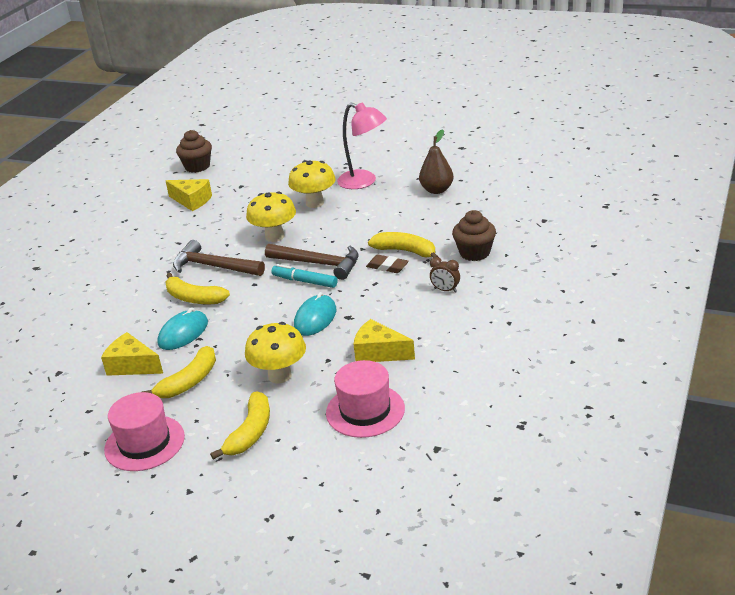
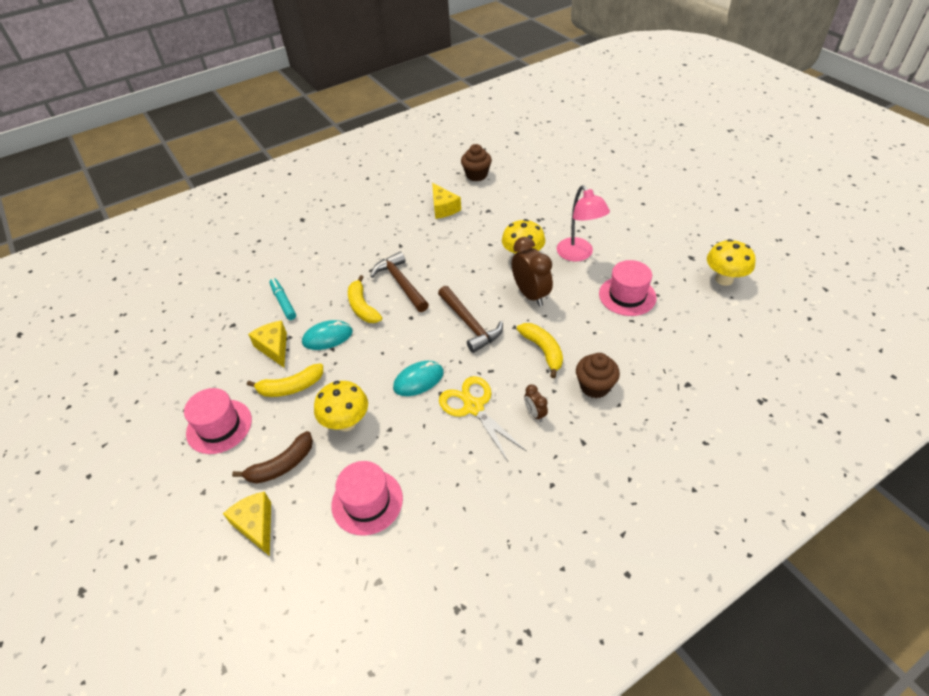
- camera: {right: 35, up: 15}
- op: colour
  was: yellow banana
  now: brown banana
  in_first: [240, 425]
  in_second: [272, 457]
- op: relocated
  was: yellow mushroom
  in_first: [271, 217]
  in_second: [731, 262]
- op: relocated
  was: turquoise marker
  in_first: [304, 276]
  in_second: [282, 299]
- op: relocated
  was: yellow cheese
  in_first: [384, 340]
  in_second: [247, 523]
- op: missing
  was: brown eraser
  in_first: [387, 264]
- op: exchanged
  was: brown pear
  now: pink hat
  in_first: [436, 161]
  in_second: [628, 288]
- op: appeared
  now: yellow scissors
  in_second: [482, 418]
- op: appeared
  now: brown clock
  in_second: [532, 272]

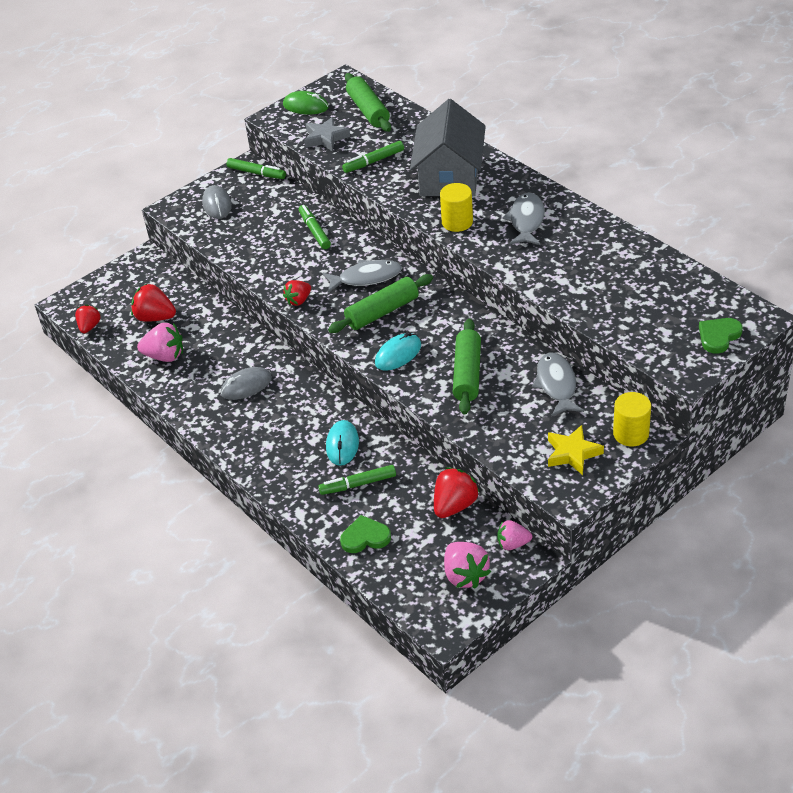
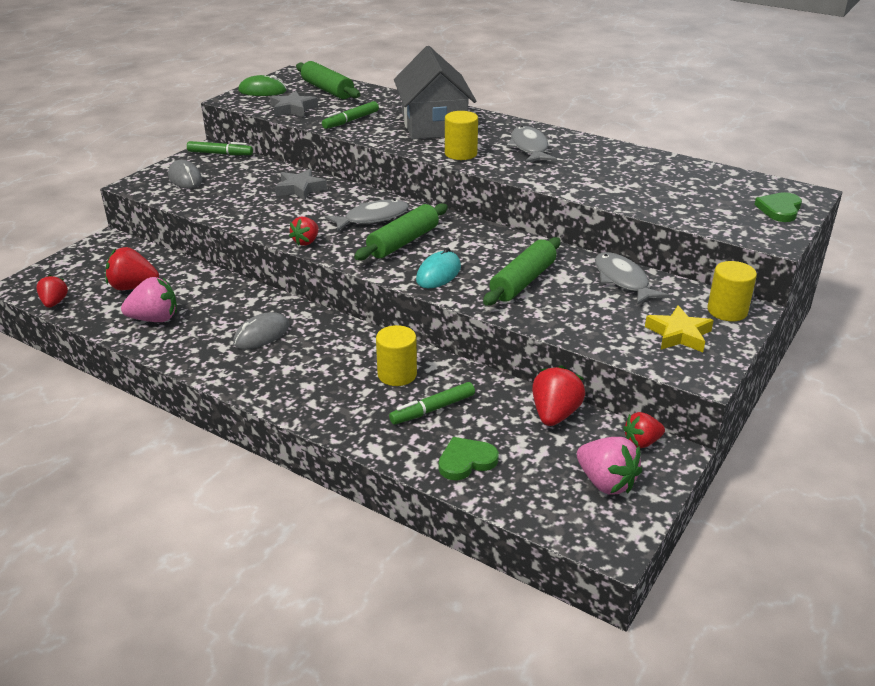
- camera: {right: -20, up: -10}
- op: exchanged
  was: green marker
  now: grey star
  in_first: [315, 227]
  in_second: [301, 185]
- op: exchanged
  was: turquoise mouse
  now: yellow cylinder
  in_first: [342, 443]
  in_second: [396, 355]
- op: spun
  was: green rolling pin
  in_first: [467, 367]
  in_second: [522, 271]
  clockwise: 45
- op: colour
  was: pink strawberry
  now: red strawberry
  in_first: [514, 535]
  in_second: [644, 430]

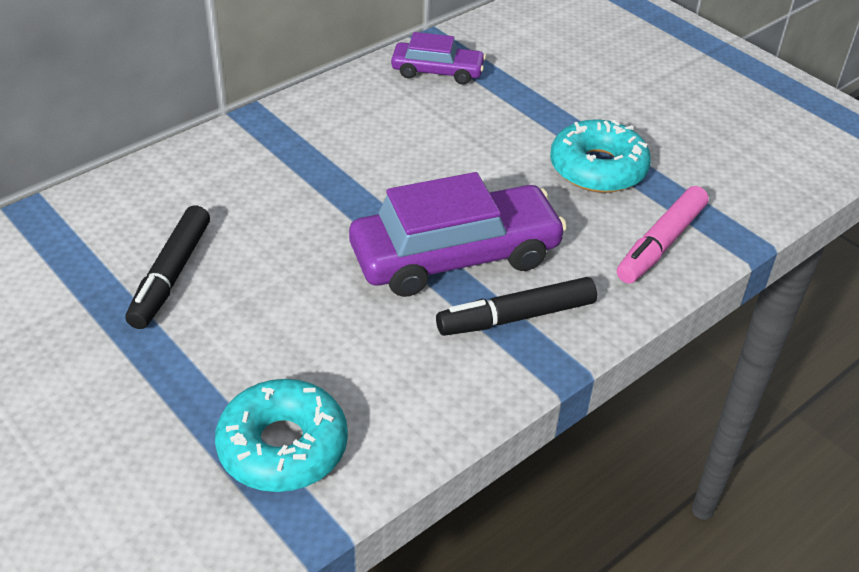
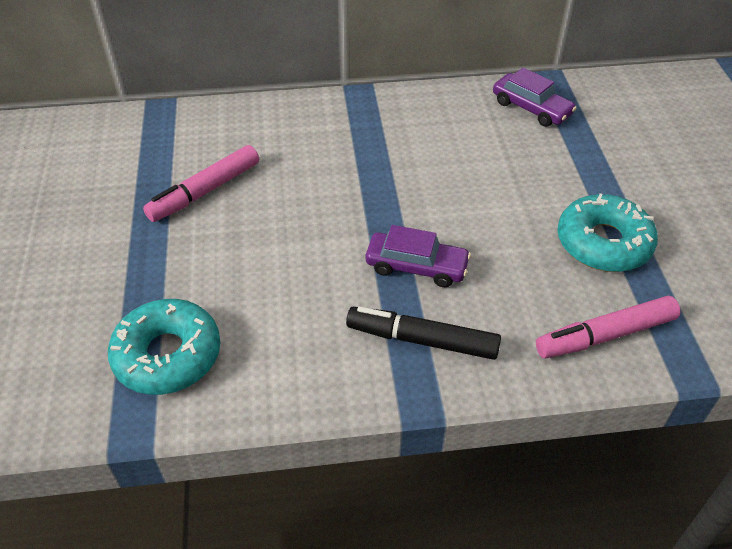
- camera: {right: 35, up: 5}
- op: colour
  was: black marker
  now: pink marker
  in_first: [167, 267]
  in_second: [201, 183]
- op: size
  was: purple car
  in_first: [458, 234]
  in_second: [418, 256]
  ratio: 0.54

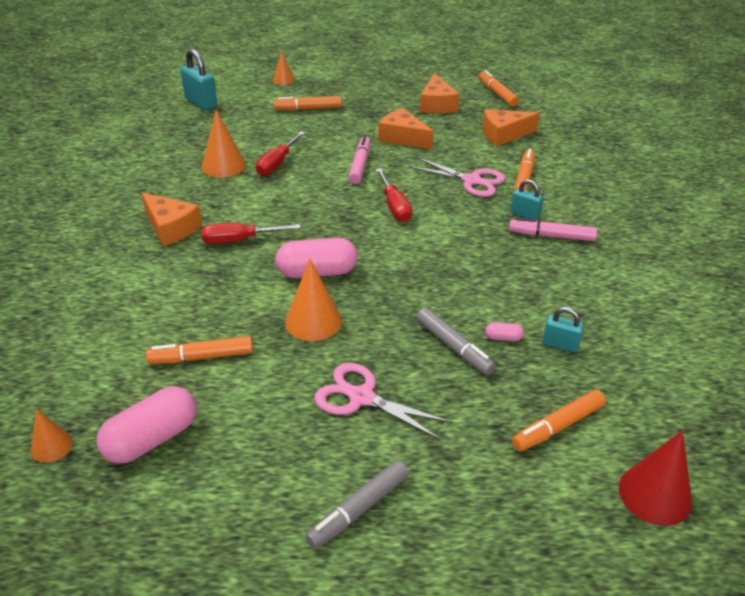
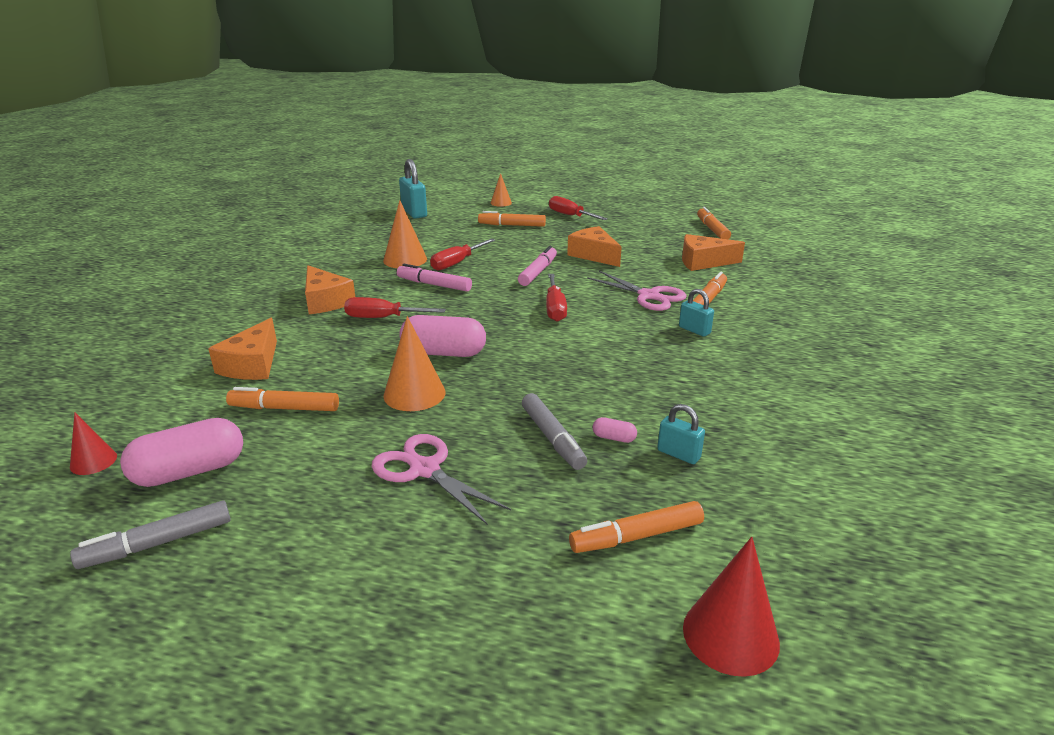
- camera: {right: 15, up: -10}
- op: colour
  was: orange cone
  now: red cone
  in_first: [52, 436]
  in_second: [93, 444]
- op: relocated
  was: grey marker
  in_first: [357, 504]
  in_second: [150, 534]
- op: relocated
  was: orange cheese
  in_first: [439, 93]
  in_second: [242, 349]
- op: relocated
  was: pink marker
  in_first: [553, 229]
  in_second: [434, 278]
- op: appeared
  now: red screwdriver
  in_second: [578, 208]

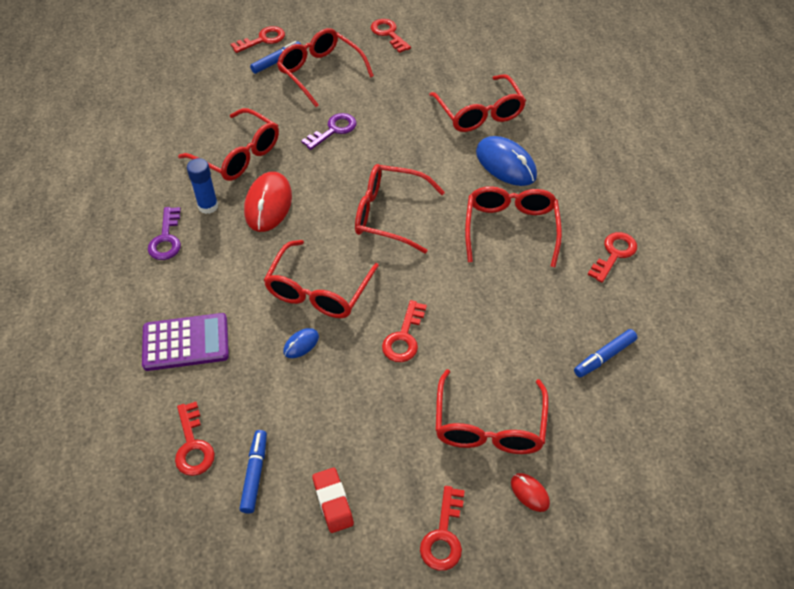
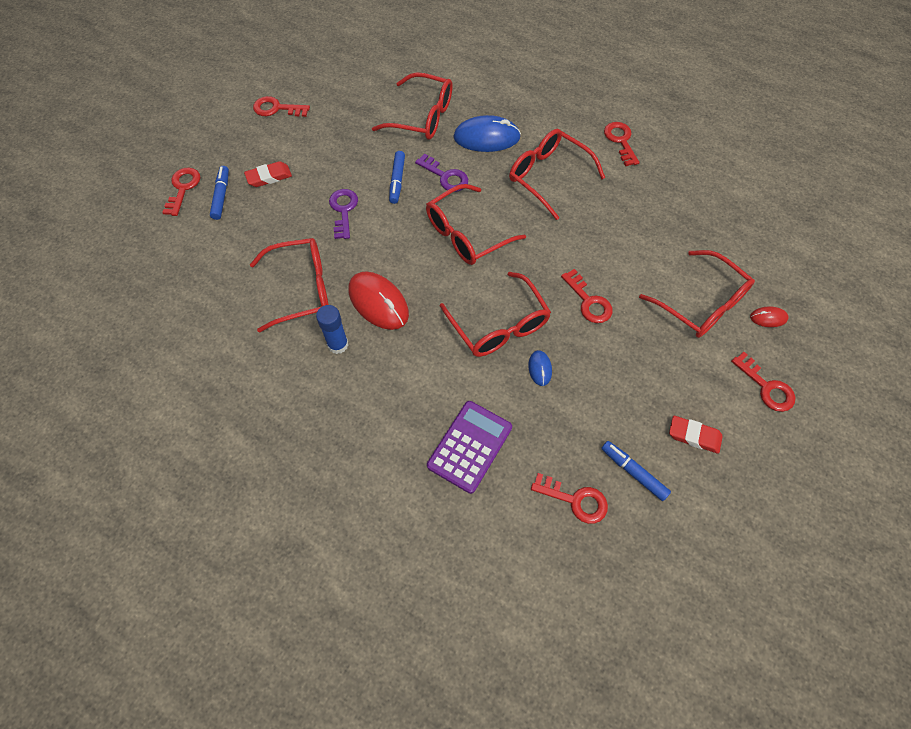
- camera: {right: -50, up: 10}
- op: relocated
  was: purple key
  in_first: [164, 233]
  in_second: [441, 172]
- op: exchanged
  was: red glasses
  now: red eraser
  in_first: [325, 67]
  in_second: [268, 174]
- op: relocated
  was: blue marker
  in_first: [605, 353]
  in_second: [397, 177]

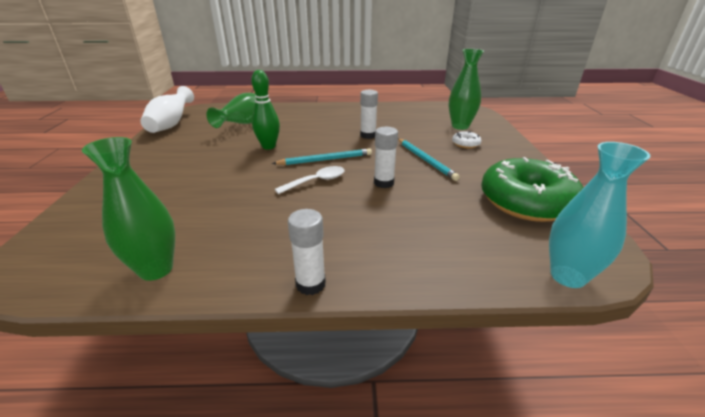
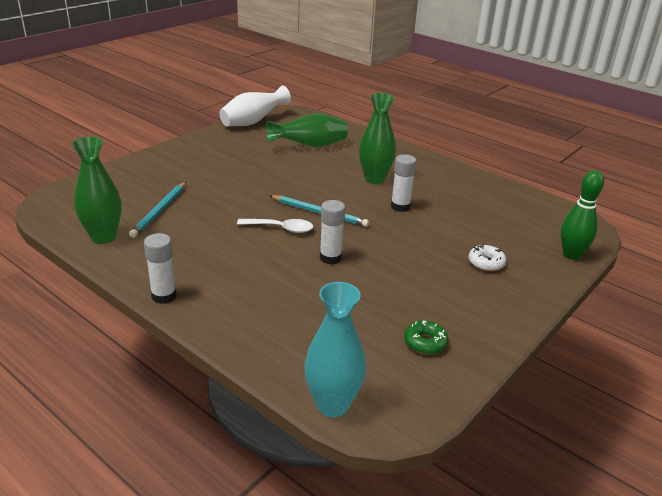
- camera: {right: 40, up: 0}
- op: relocated
  was: green bowling pin
  in_first: [265, 110]
  in_second: [582, 215]
- op: relocated
  was: turquoise pencil
  in_first: [429, 160]
  in_second: [157, 210]
- op: relocated
  was: green vase
  in_first: [466, 89]
  in_second: [377, 138]
- op: size
  was: green donut
  in_first: [532, 189]
  in_second: [426, 337]
  ratio: 0.4

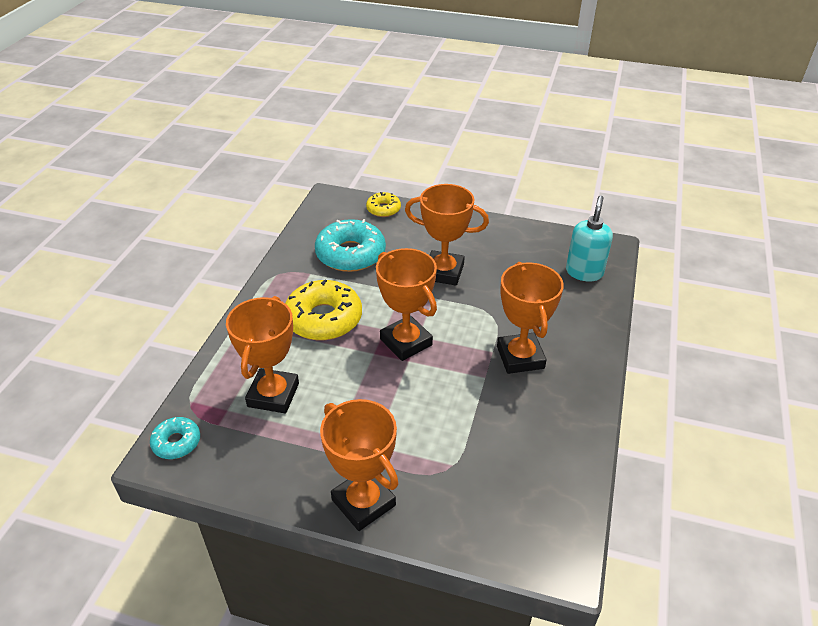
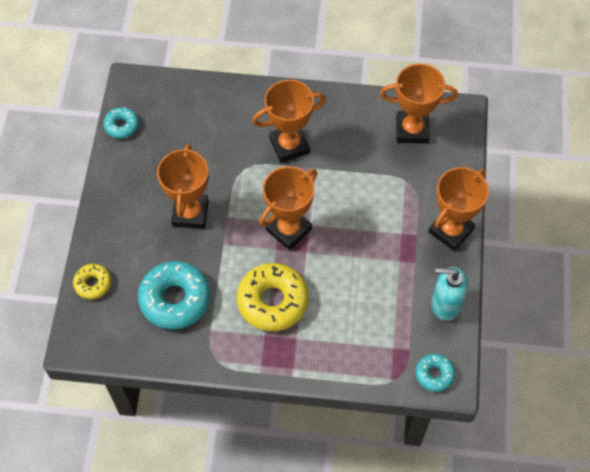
- camera: {right: -100, up: 20}
- op: relocated
  was: orange trophy
  in_first: [262, 354]
  in_second: [419, 104]
- op: relocated
  was: turquoise soap dispenser
  in_first: [589, 238]
  in_second: [450, 294]
- op: appeared
  now: turquoise donut
  in_second: [121, 123]

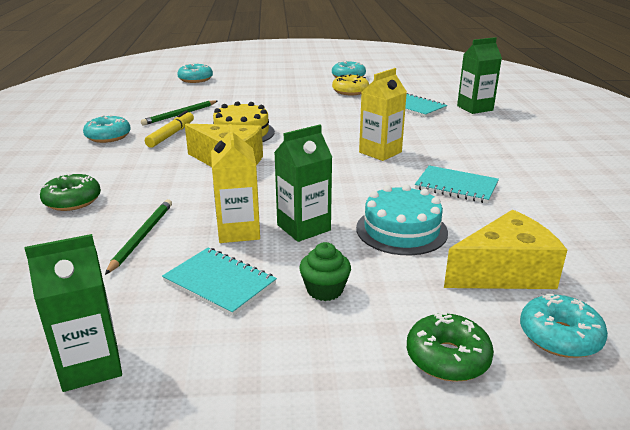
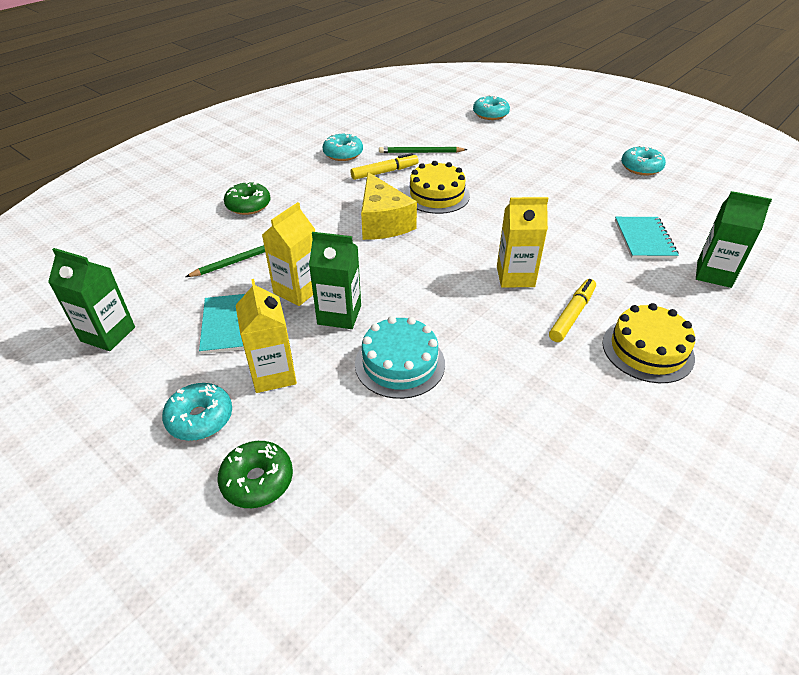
- camera: {right: 45, up: 15}
- op: exchanged
  was: green cupcake
  now: yellow carton
  in_first: [325, 271]
  in_second: [266, 336]
- op: missing
  was: yellow donut
  in_first: [350, 84]
- op: missing
  was: turquoise notebook
  in_first: [457, 184]
- op: missing
  was: yellow cheese
  in_first: [505, 249]
- op: relocated
  was: turquoise donut
  in_first: [564, 326]
  in_second: [197, 412]
- op: appeared
  now: yellow marker
  in_second: [572, 310]
- op: appeared
  now: yellow cake
  in_second: [648, 343]

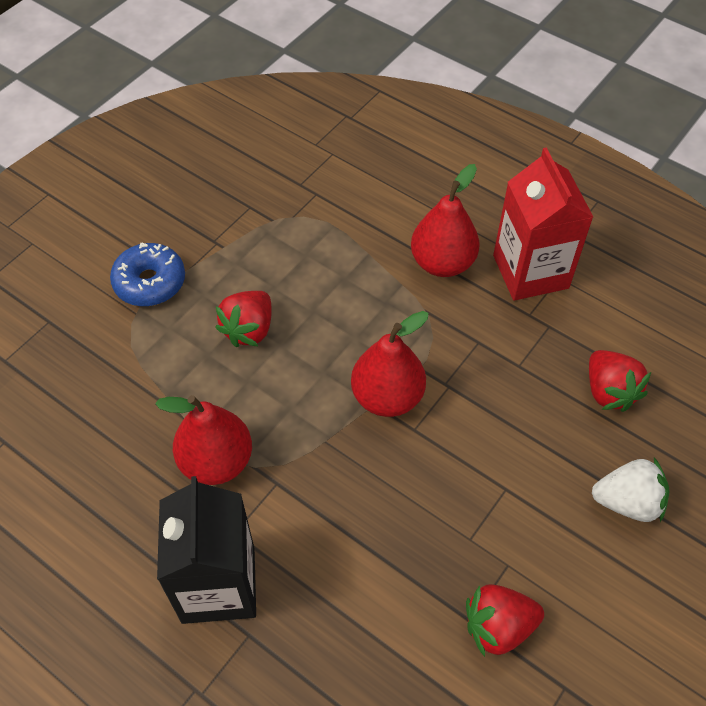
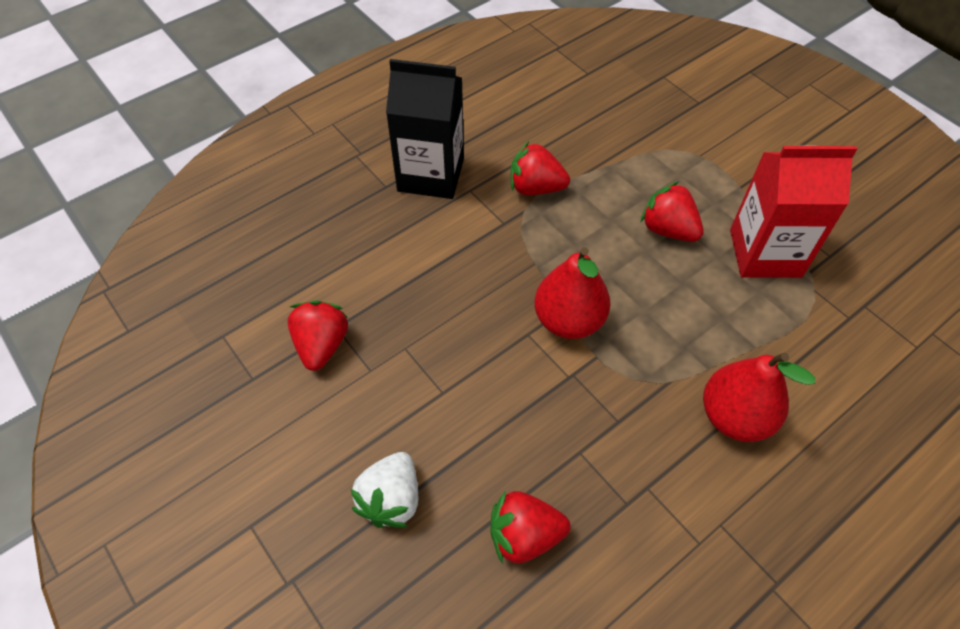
- camera: {right: 105, up: 0}
- op: missing
  was: blue donut
  in_first: [147, 274]
- op: exchanged
  was: red pear
  now: red strawberry
  in_first: [203, 440]
  in_second: [540, 168]
- op: relocated
  was: red carton
  in_first: [543, 224]
  in_second: [793, 212]

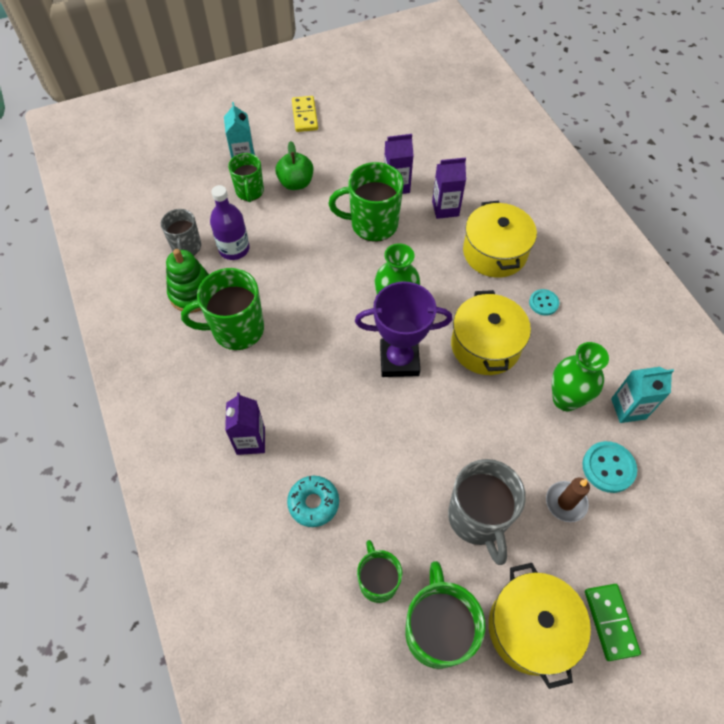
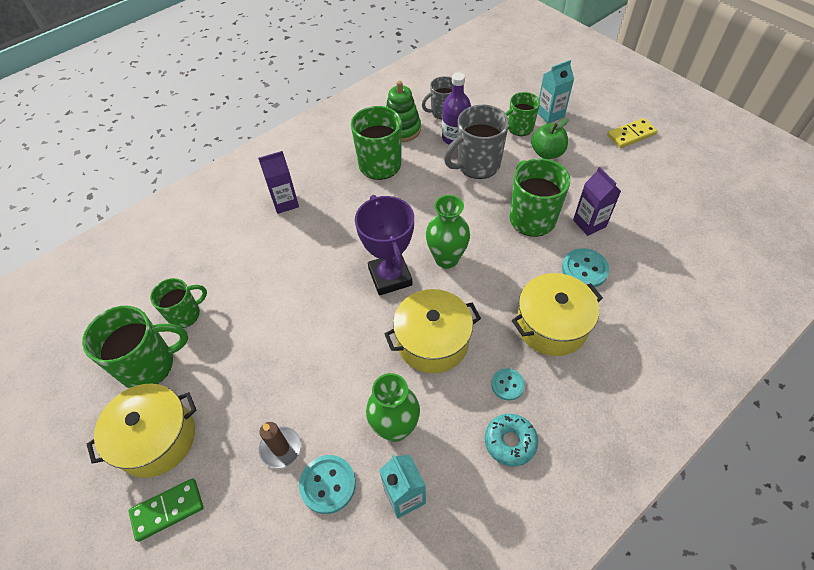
- camera: {right: 75, up: -5}
- op: relocated
  was: turquoise donut
  in_first: [313, 501]
  in_second: [511, 440]
- op: exchanged
  was: purple carton
  now: turquoise button
  in_first: [449, 188]
  in_second: [585, 267]
- op: relocated
  was: grey mug
  in_first: [487, 512]
  in_second: [476, 142]

